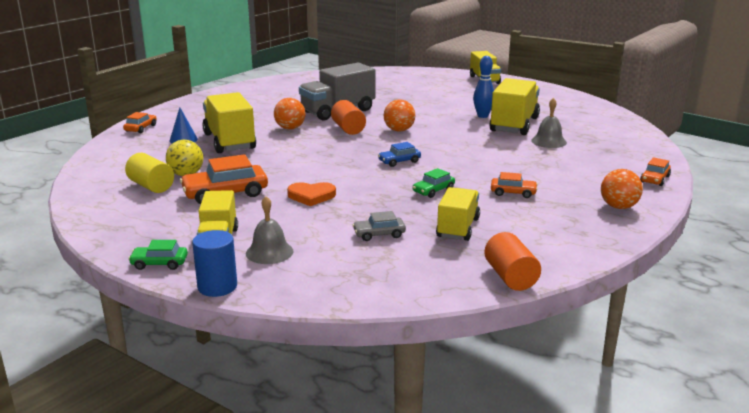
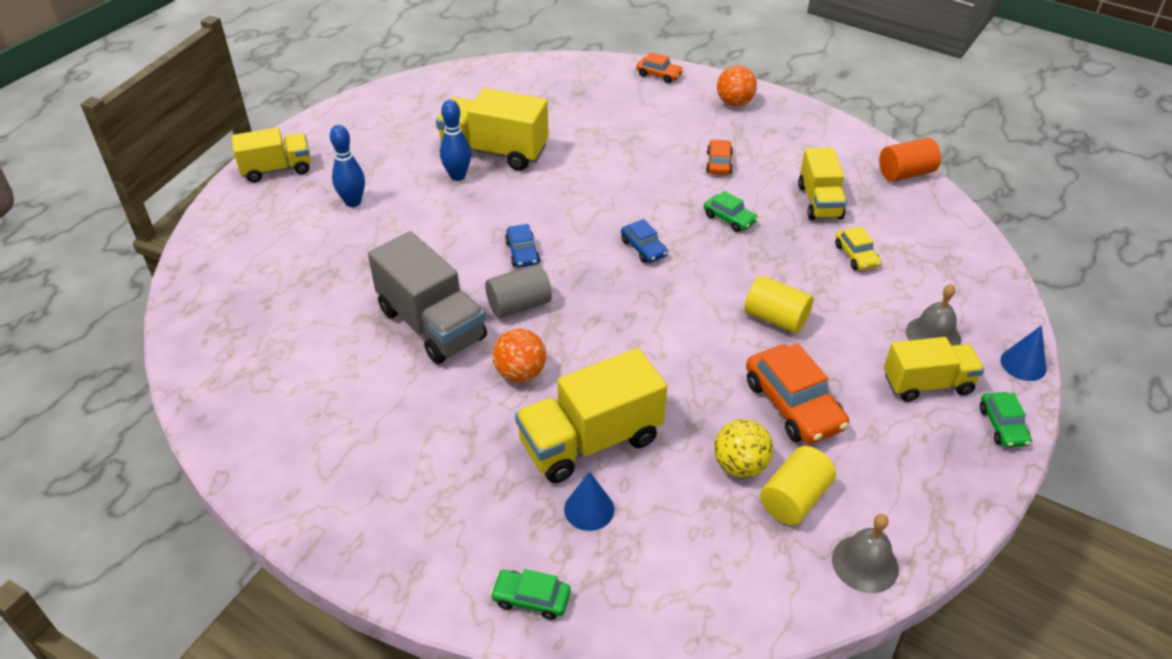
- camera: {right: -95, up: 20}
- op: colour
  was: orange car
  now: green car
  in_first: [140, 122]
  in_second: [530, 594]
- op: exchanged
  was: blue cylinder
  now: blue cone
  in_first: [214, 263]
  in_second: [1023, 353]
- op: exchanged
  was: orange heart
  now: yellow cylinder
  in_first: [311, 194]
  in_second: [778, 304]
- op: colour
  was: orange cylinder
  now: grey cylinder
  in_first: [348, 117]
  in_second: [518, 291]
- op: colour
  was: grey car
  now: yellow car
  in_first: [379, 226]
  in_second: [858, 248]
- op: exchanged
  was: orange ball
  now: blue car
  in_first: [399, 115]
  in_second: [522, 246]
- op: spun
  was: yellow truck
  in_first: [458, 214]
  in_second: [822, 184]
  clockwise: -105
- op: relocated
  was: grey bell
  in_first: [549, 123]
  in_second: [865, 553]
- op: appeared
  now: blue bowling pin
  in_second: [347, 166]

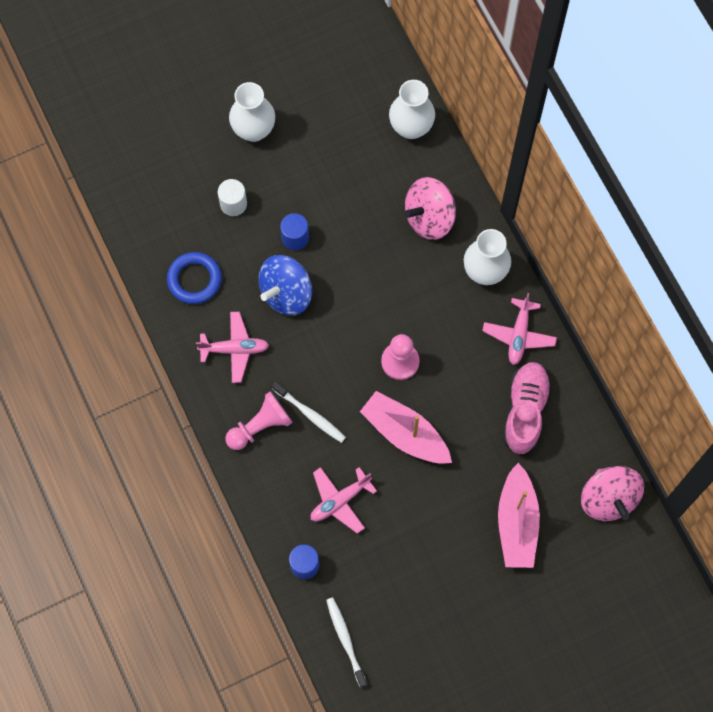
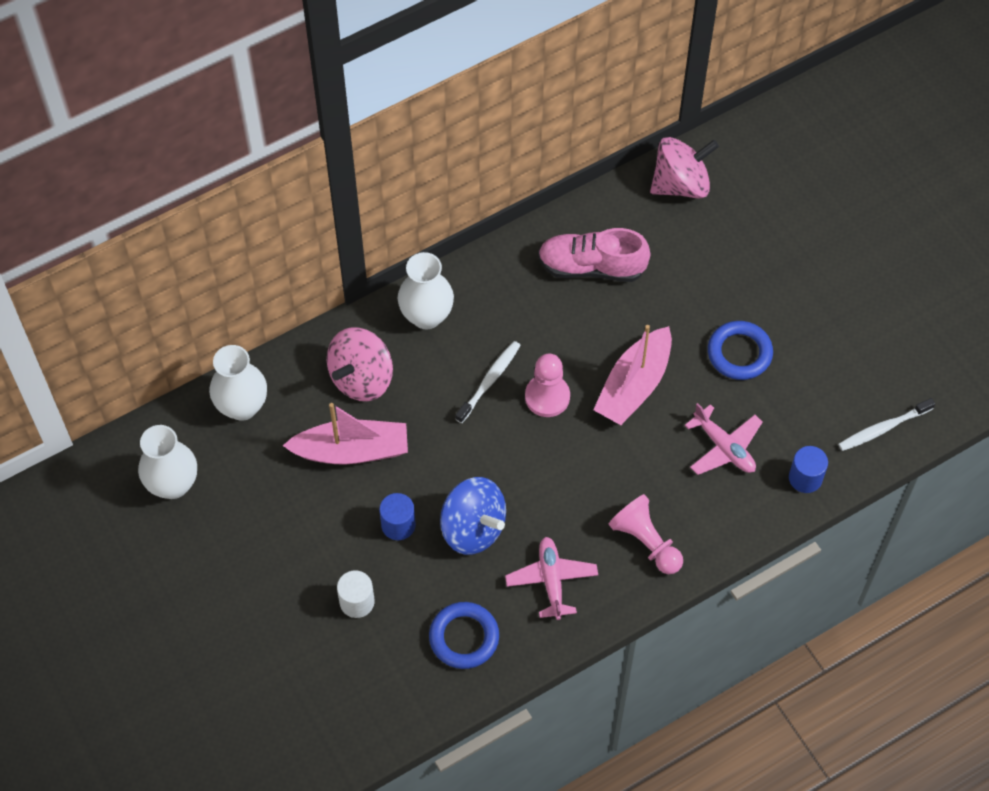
- camera: {right: -95, up: -10}
- op: relocated
  was: white vase
  in_first: [252, 112]
  in_second: [167, 462]
- op: relocated
  was: white toothbrush
  in_first: [309, 412]
  in_second: [488, 382]
- op: spun
  was: pink spinning top
  in_first: [430, 208]
  in_second: [360, 364]
  clockwise: 75
- op: missing
  was: pink plane
  in_first: [519, 329]
- op: relocated
  was: pink boat
  in_first: [519, 515]
  in_second: [345, 433]
- op: appeared
  now: blue ring
  in_second: [740, 350]

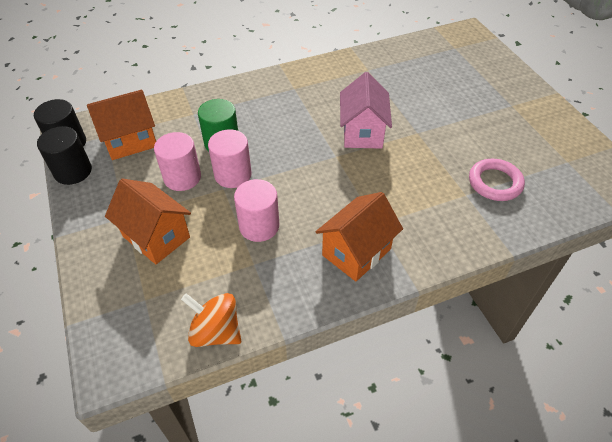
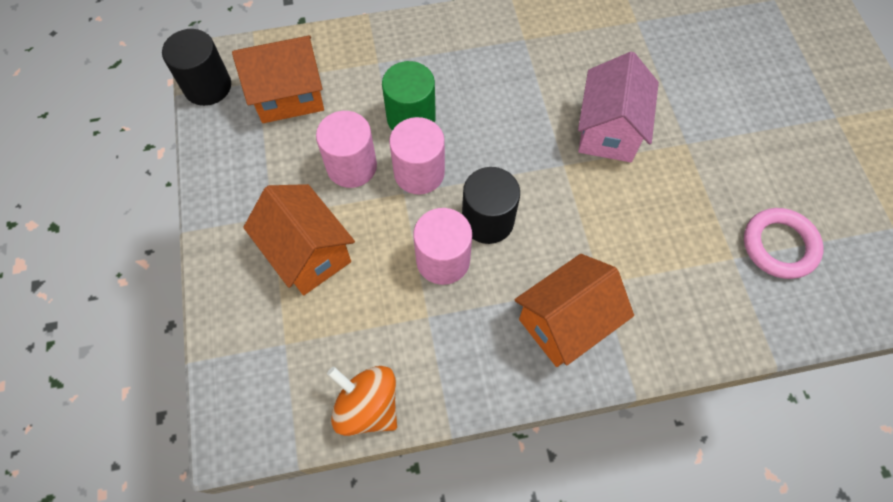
- camera: {right: 10, up: 15}
- op: relocated
  was: black cylinder
  in_first: [64, 155]
  in_second: [491, 205]

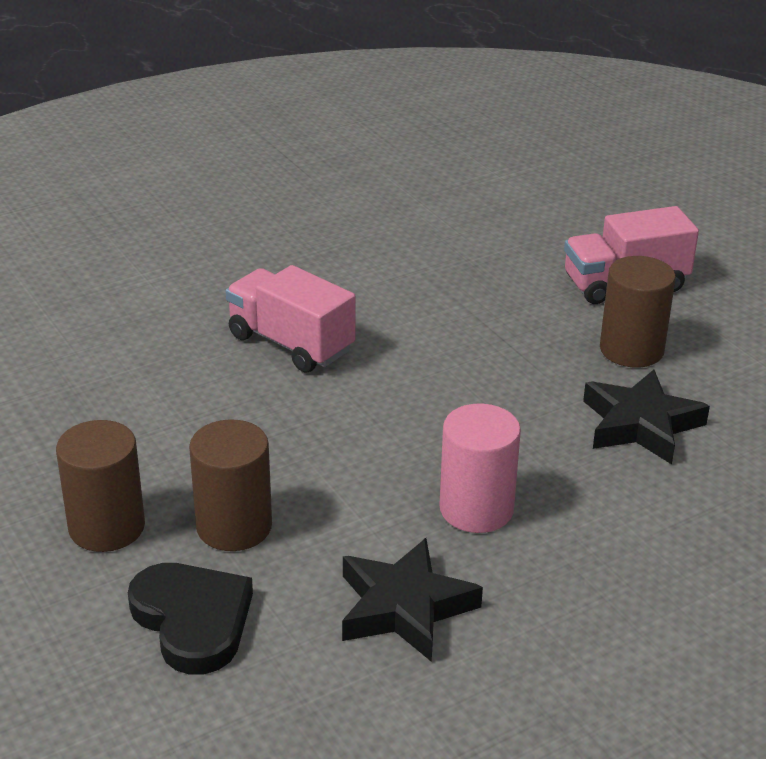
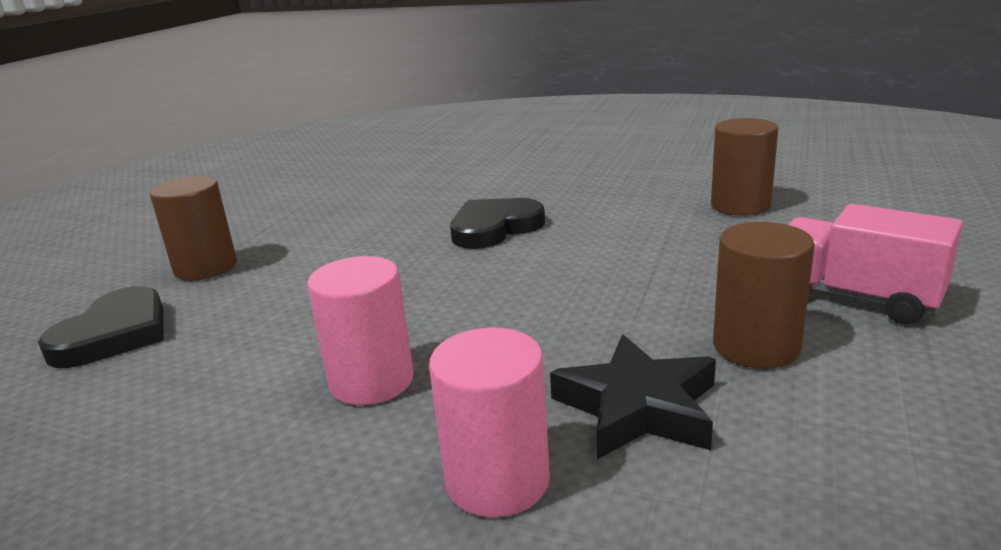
- camera: {right: 55, up: -10}
- op: relocated
  was: brown cylinder
  in_first: [230, 485]
  in_second: [744, 167]
- op: exchanged
  was: pink truck
  now: black heart
  in_first: [291, 319]
  in_second: [497, 223]
- op: missing
  was: black star
  in_first: [412, 600]
- op: appeared
  now: pink cylinder
  in_second: [489, 422]

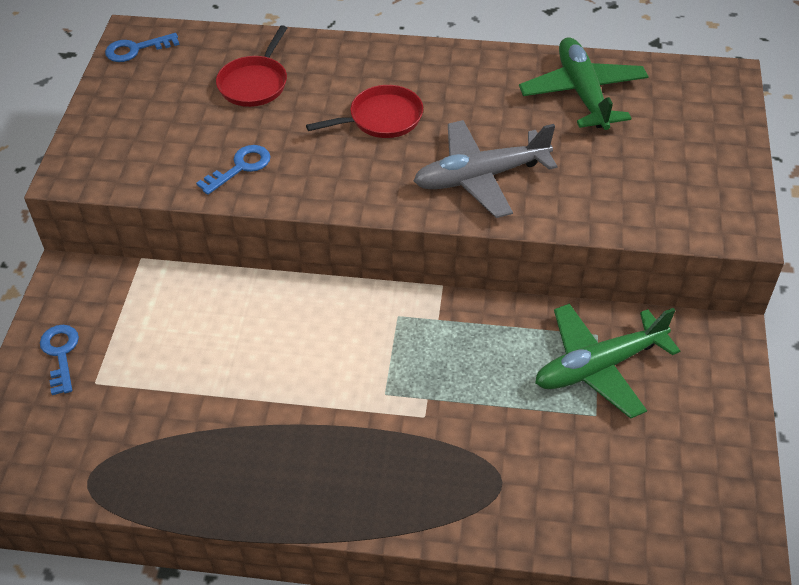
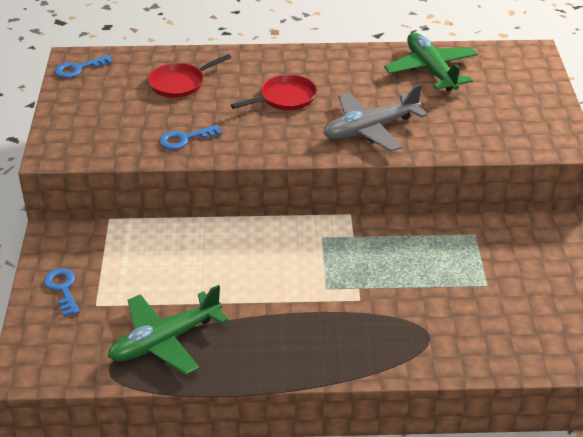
- camera: {right: -10, up: -10}
- op: spun
  was: blue key
  in_first: [233, 170]
  in_second: [190, 137]
  clockwise: -150
- op: spun
  was: red pan
  in_first: [251, 66]
  in_second: [189, 76]
  clockwise: 45
- op: relocated
  was: green plane
  in_first: [607, 361]
  in_second: [168, 330]

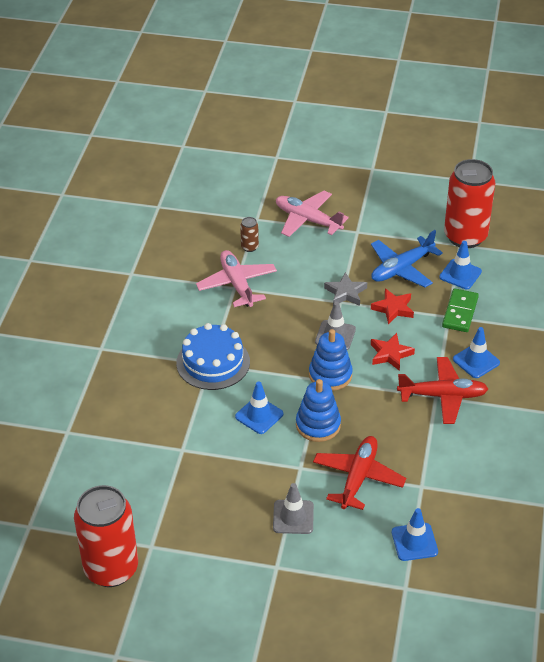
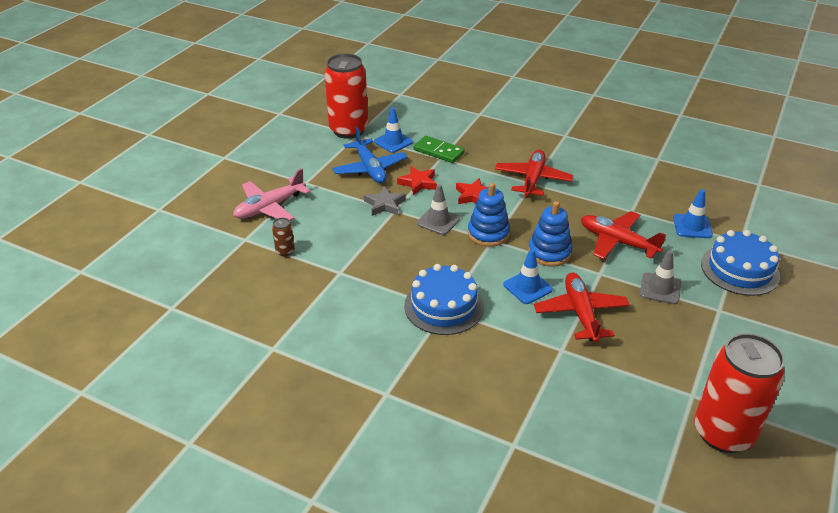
- camera: {right: -75, up: -5}
- op: missing
  was: pink plane
  in_first: [236, 278]
- op: missing
  was: blue traffic cone
  in_first: [476, 352]
- op: appeared
  now: red plane
  in_second: [582, 307]
- op: appeared
  now: blue cake
  in_second: [740, 263]

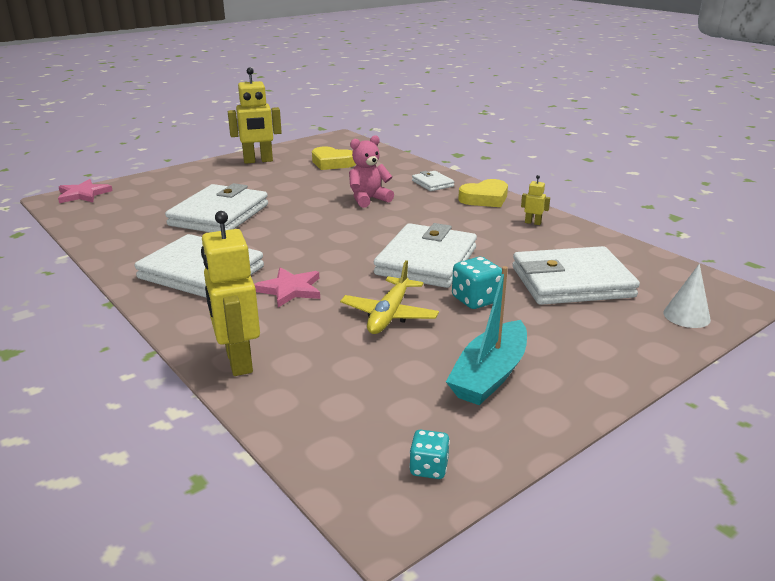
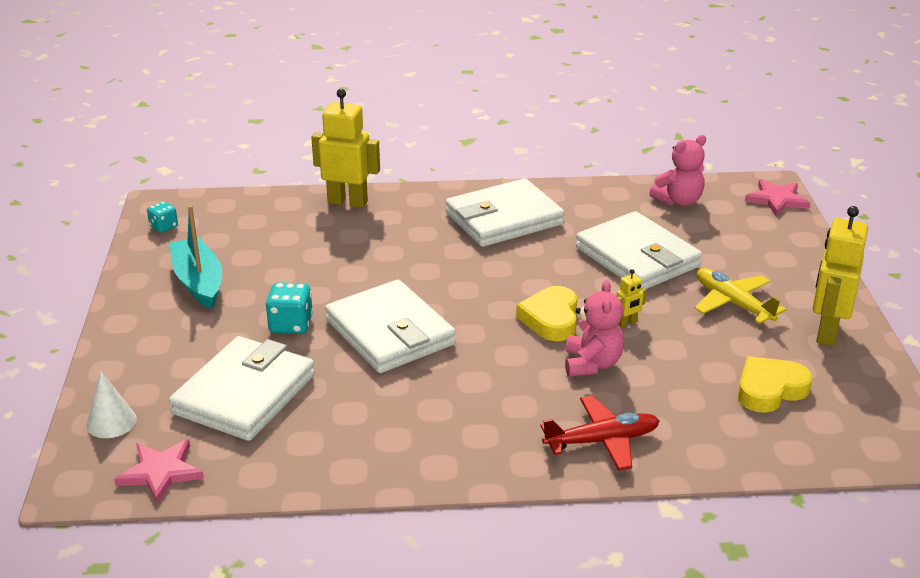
- camera: {right: 125, up: 5}
- op: relocated
  was: pink star
  in_first: [287, 287]
  in_second: [159, 471]
- op: relocated
  was: yellow plane
  in_first: [389, 297]
  in_second: [741, 296]
- op: exchanged
  was: white wallet
  now: red plane
  in_first: [433, 181]
  in_second: [600, 433]
- op: relocated
  was: yellow heart
  in_first: [483, 193]
  in_second: [546, 313]
- op: relocated
  was: yellow robot
  in_first: [535, 200]
  in_second: [631, 298]
- op: appeared
  now: pink teddy bear
  in_second: [678, 170]

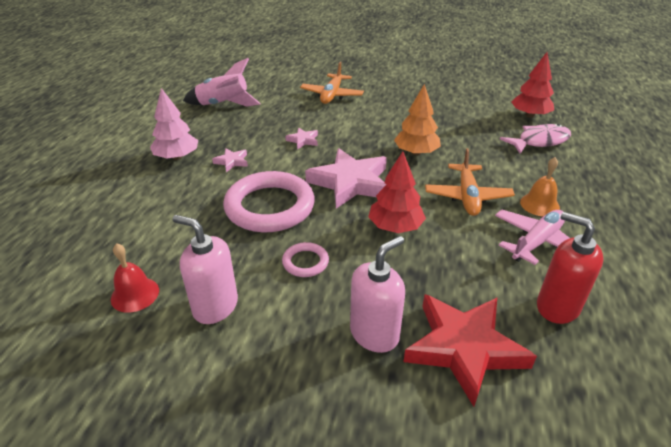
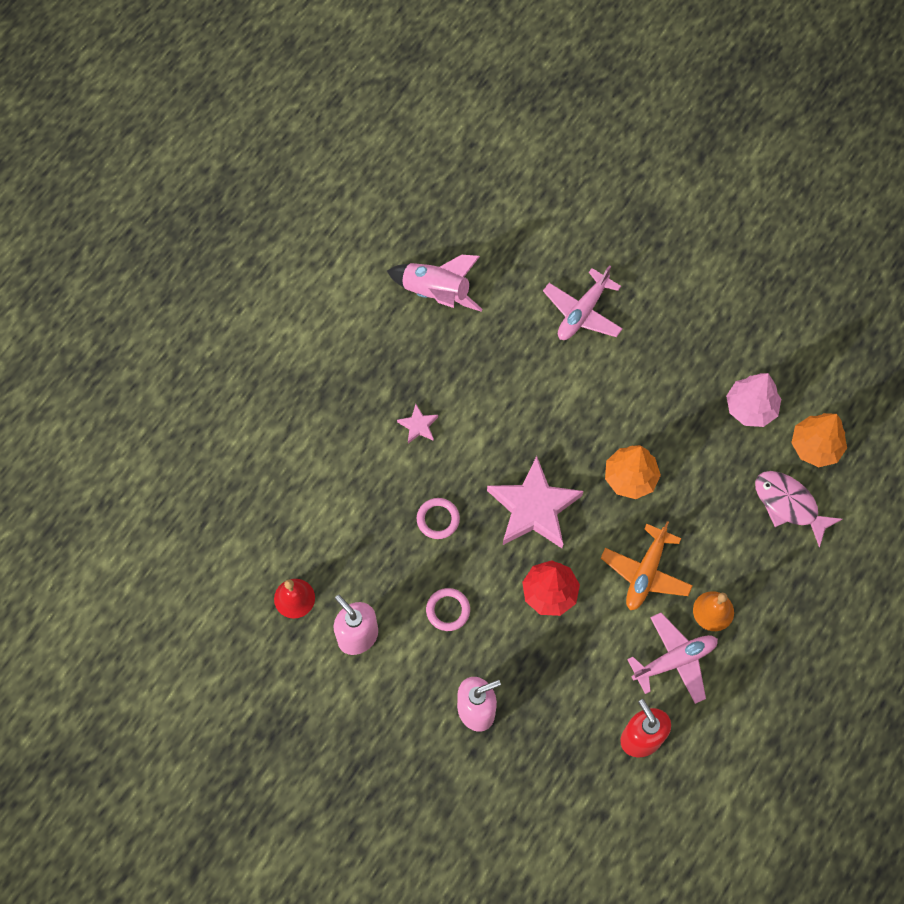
- camera: {right: 20, up: 30}
- op: relocated
  was: pink tree
  in_first: [174, 124]
  in_second: [753, 400]
- op: size
  was: pink ring
  in_first: [269, 201]
  in_second: [438, 518]
  ratio: 0.46
- op: missing
  was: pink star
  in_first: [301, 138]
- op: colour
  was: orange plane
  now: pink plane
  in_first: [332, 83]
  in_second: [583, 302]
- op: missing
  was: red star
  in_first: [470, 350]
- op: spun
  was: pink fish
  in_first: [535, 139]
  in_second: [798, 509]
  clockwise: -135
- op: colour
  was: red tree
  now: orange tree
  in_first: [532, 85]
  in_second: [819, 440]

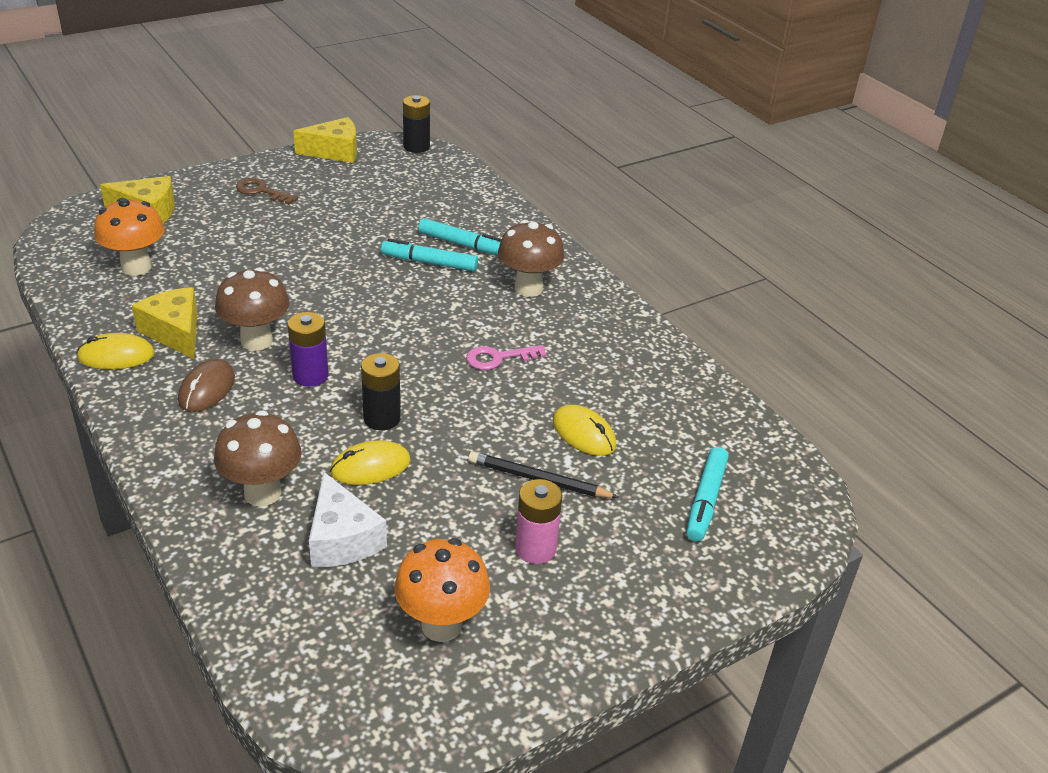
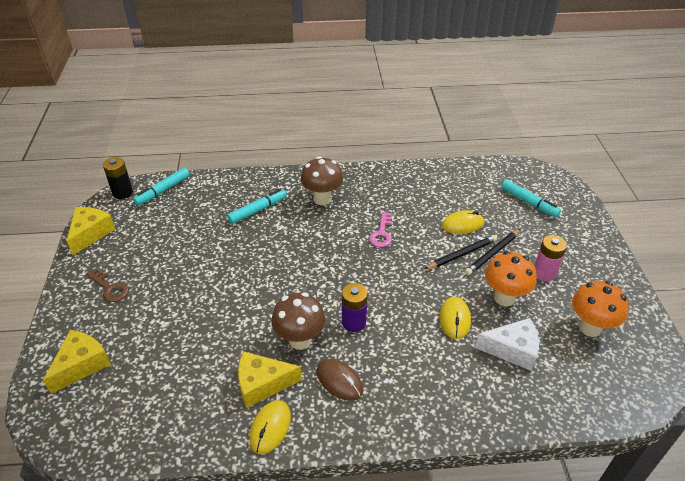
- camera: {right: -60, up: 5}
- op: relocated
  was: orange mushroom
  in_first: [129, 237]
  in_second: [511, 278]
- op: missing
  was: brown mushroom
  in_first: [257, 458]
- op: spun
  was: brown key
  in_first: [267, 191]
  in_second: [107, 285]
  clockwise: -105
- op: missing
  was: black battery
  in_first: [381, 391]
- op: relocated
  was: turquoise marker
  in_first: [429, 254]
  in_second: [161, 187]
- op: appeared
  now: black pencil
  in_second: [461, 252]

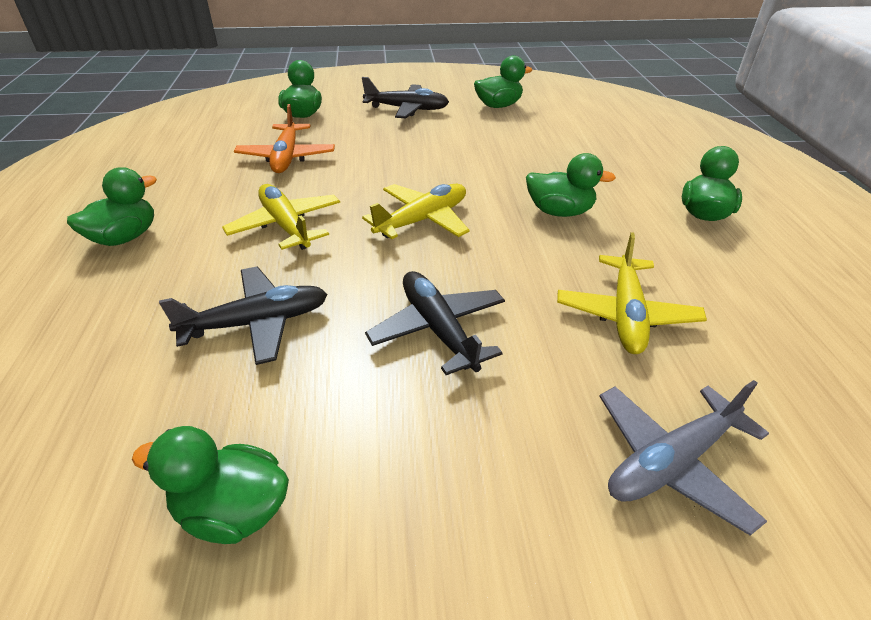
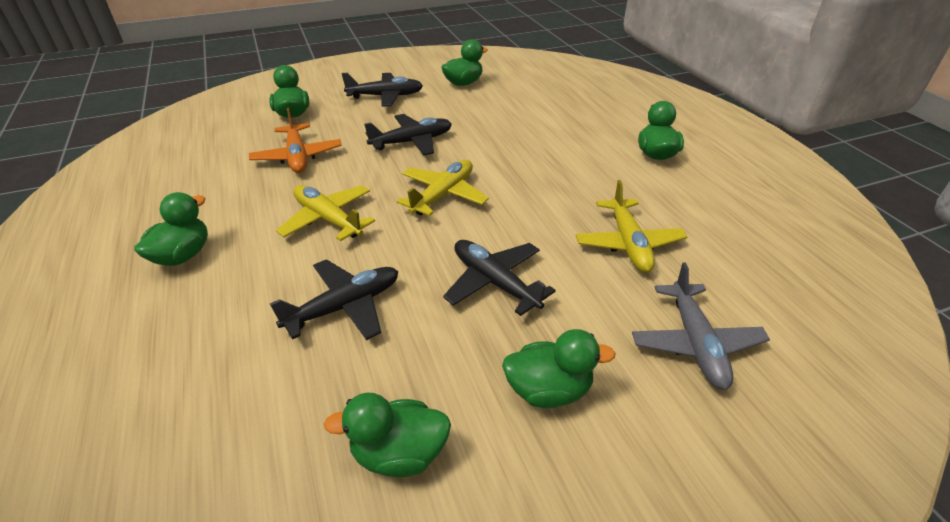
- camera: {right: -15, up: 0}
- op: relocated
  was: green duck
  in_first: [571, 185]
  in_second: [558, 368]
- op: spun
  was: grey plane
  in_first: [684, 458]
  in_second: [701, 326]
  clockwise: -45
- op: appeared
  now: black plane
  in_second: [408, 135]

